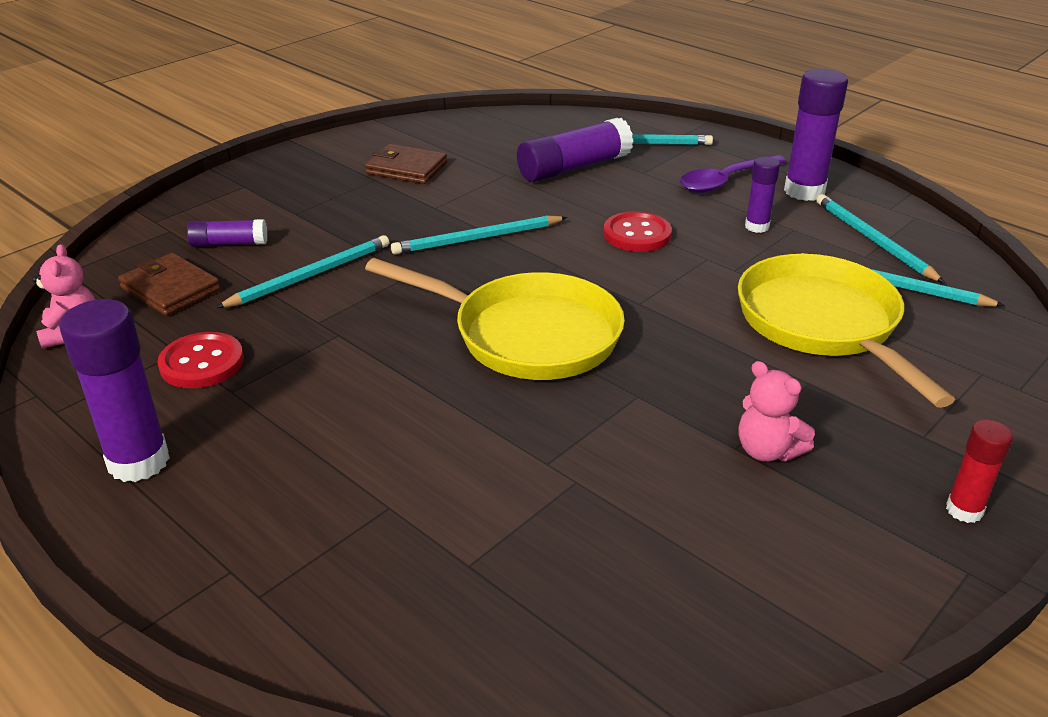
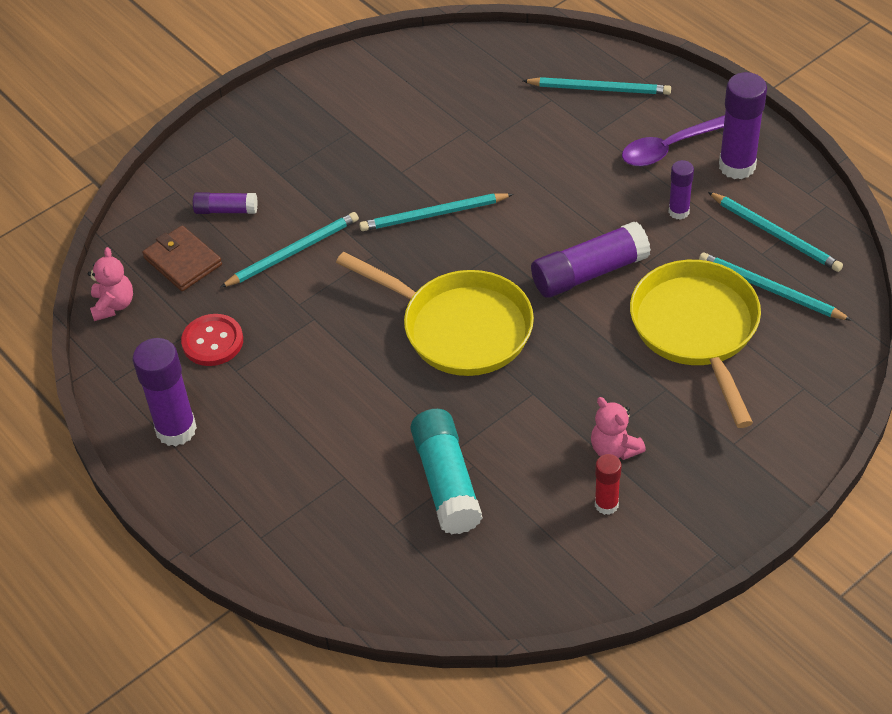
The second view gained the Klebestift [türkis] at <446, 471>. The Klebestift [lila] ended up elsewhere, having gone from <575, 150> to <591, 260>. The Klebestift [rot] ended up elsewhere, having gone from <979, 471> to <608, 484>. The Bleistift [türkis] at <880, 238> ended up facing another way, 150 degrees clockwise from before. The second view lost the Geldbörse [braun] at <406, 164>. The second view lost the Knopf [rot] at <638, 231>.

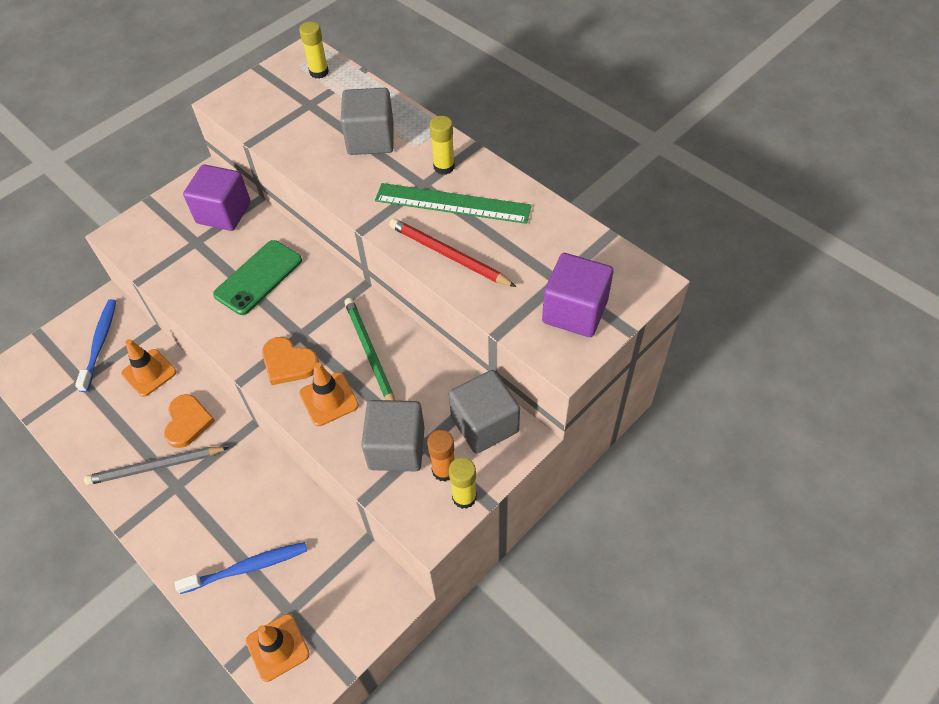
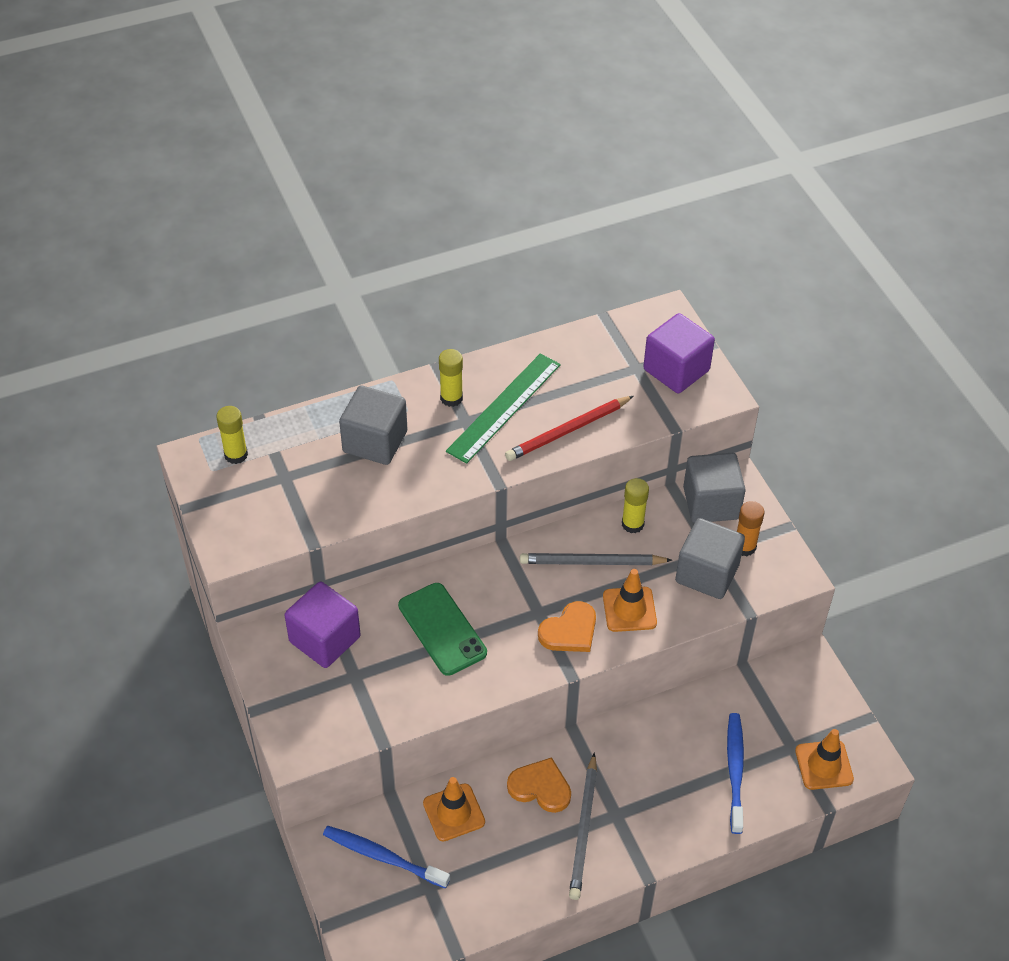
What was the Bleistift [grün] at <369, 349> turned into the Bleistift [grau] at <596, 559>. The Klebestift [gelb] ended up elsewhere, having gone from <463, 483> to <635, 505>.

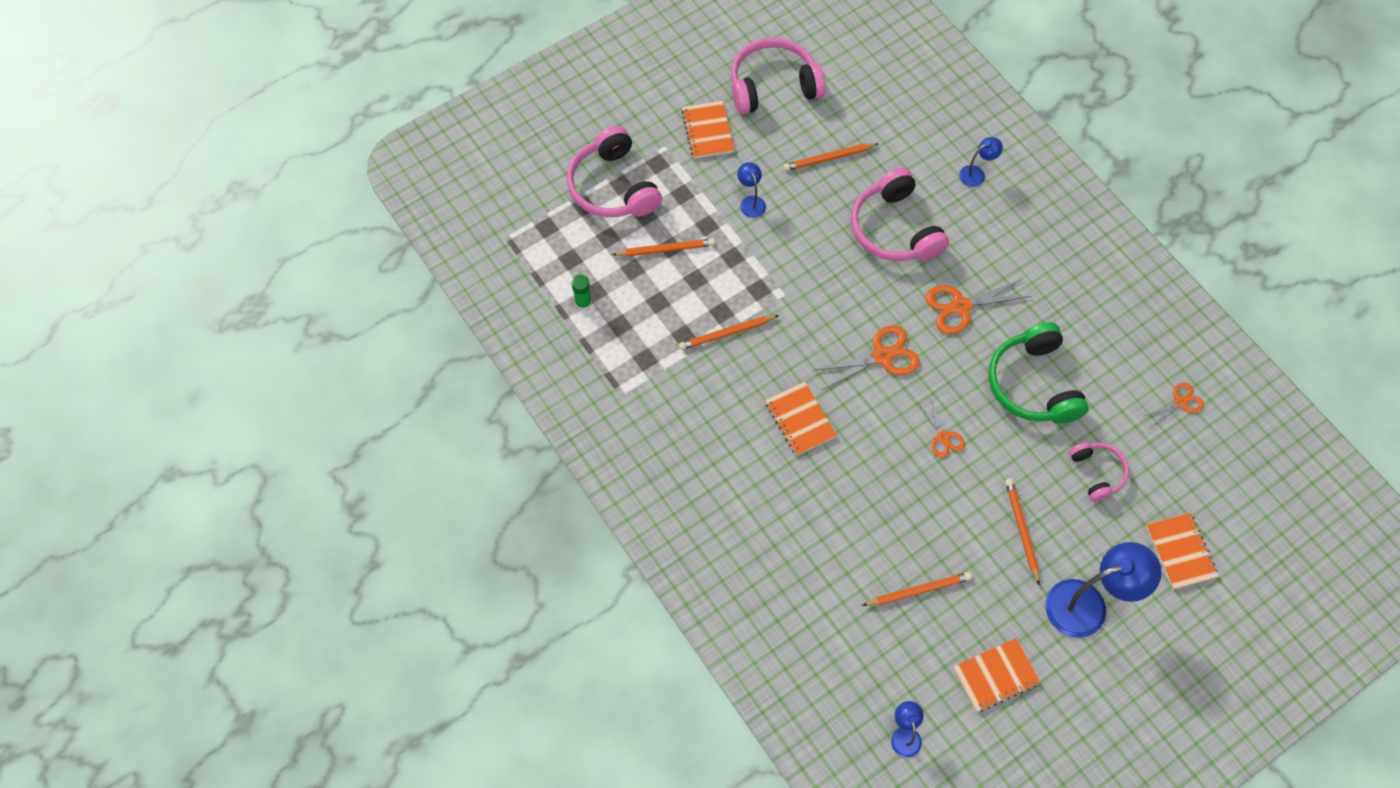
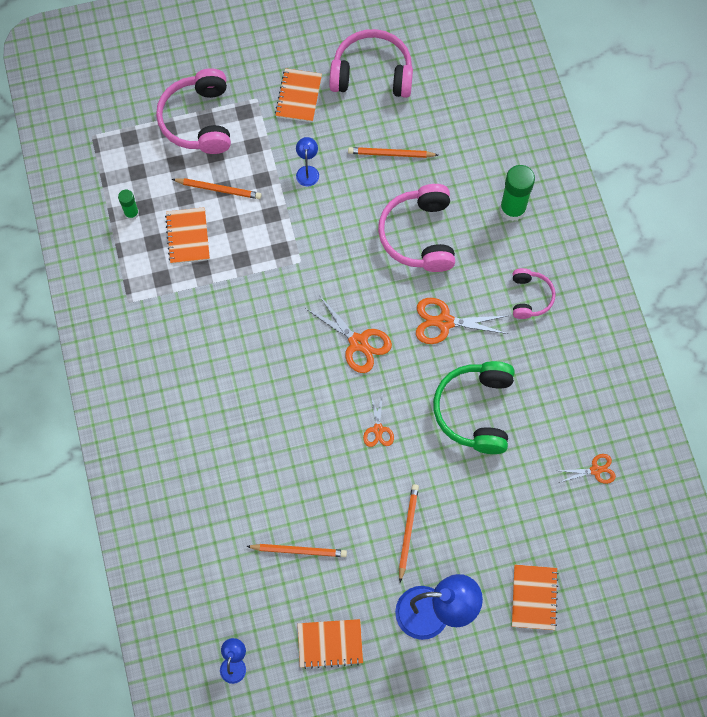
The Notizbuch [orange] ended up elsewhere, having gone from <801, 419> to <187, 235>. The Schere [orange] at <866, 357> ended up facing another way, 45 degrees clockwise from before. Where the Lampe [blau] stood at <981, 162>, the Klebestift [grün] came to stand at <517, 193>. The Kopfhörer [rosa] ended up elsewhere, having gone from <1099, 472> to <534, 293>. The second view lost the Bleistift [orange] at <729, 332>.

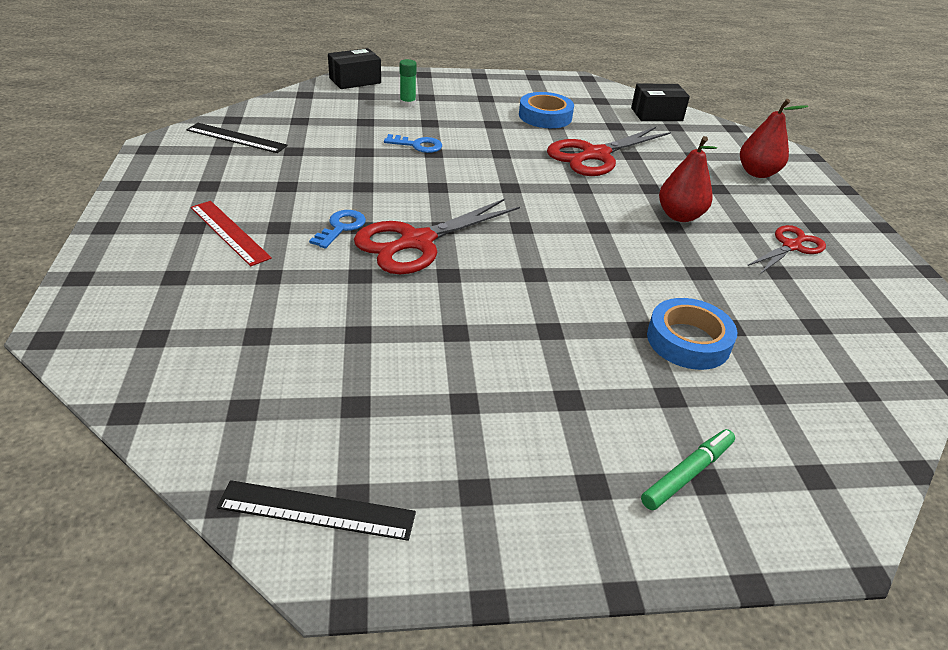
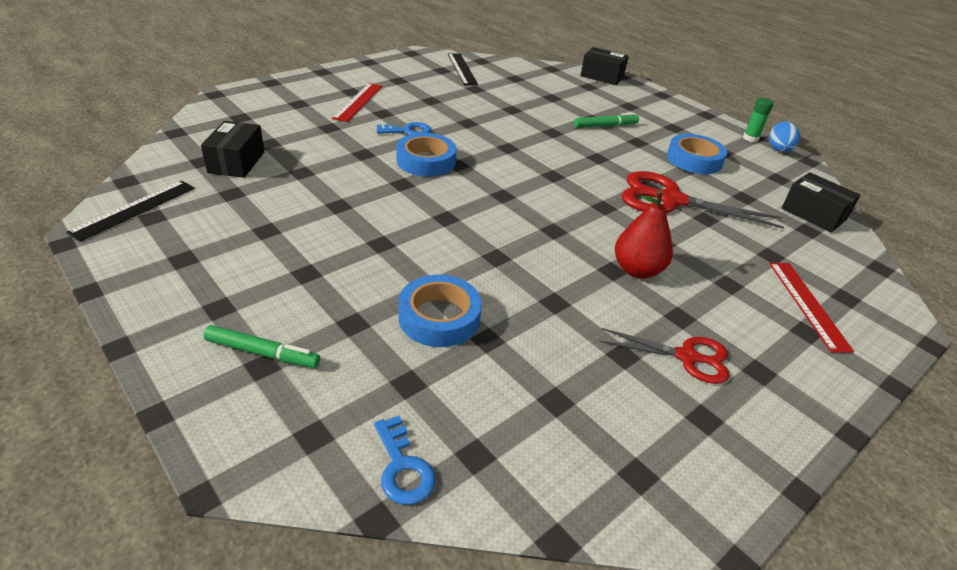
The Lineal [schwarz] at <316, 510> ended up facing another way, 60 degrees clockwise from before. The second view gained the Schachtel [schwarz] at <233, 149>. The Schlüssel [blau] ended up elsewhere, having gone from <413, 143> to <405, 460>. Where the Schere [rot] stood at <437, 236>, the Klebeband [blau] came to stand at <426, 155>. The second view gained the Filzstift [grün] at <606, 120>. The Klebestift [grün] ended up elsewhere, having gone from <408, 83> to <758, 120>. The second view gained the Ei [blau] at <784, 136>. Where the Birne [rot] stood at <774, 138>, the Lineal [rot] came to stand at <811, 308>.

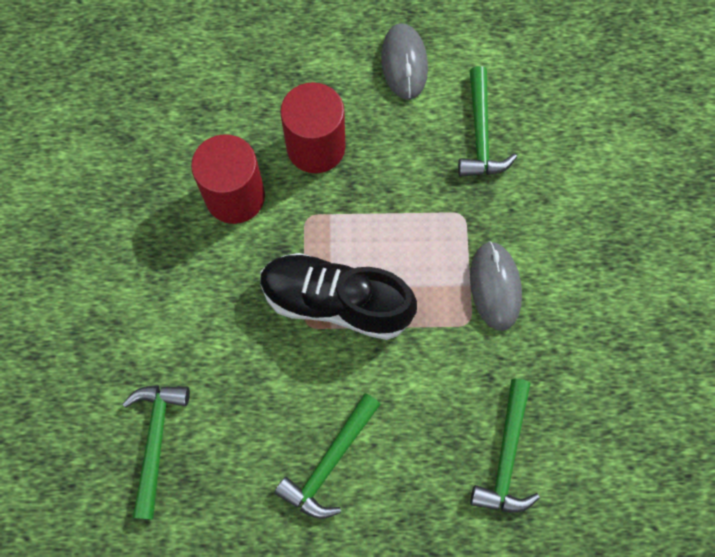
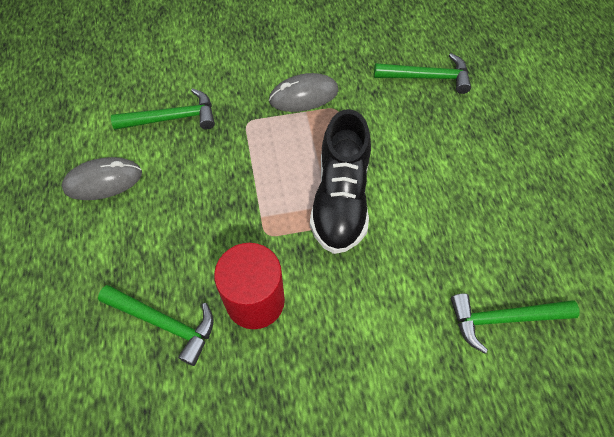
The Hammer [grün] ended up elsewhere, having gone from <327, 456> to <156, 325>. The second view lost the Vollzylinder [rot] at <312, 127>.

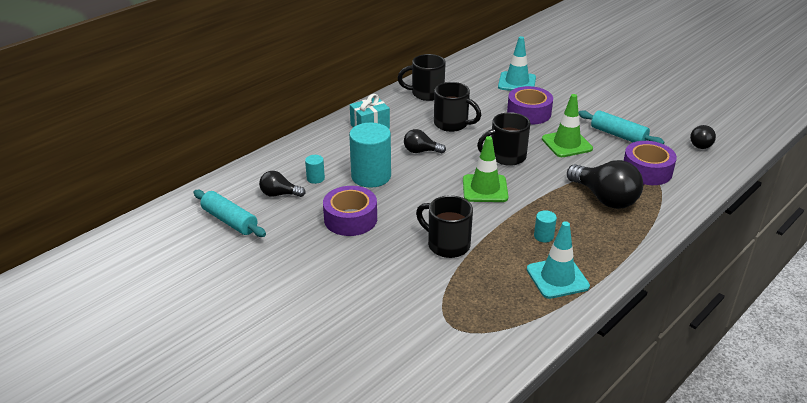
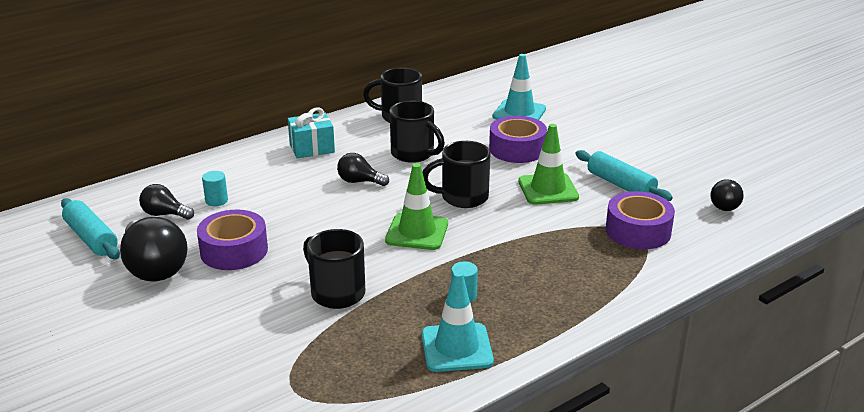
The Glühbirne [schwarz] ended up elsewhere, having gone from <605, 184> to <154, 249>. The second view lost the Vollzylinder [türkis] at <370, 155>.

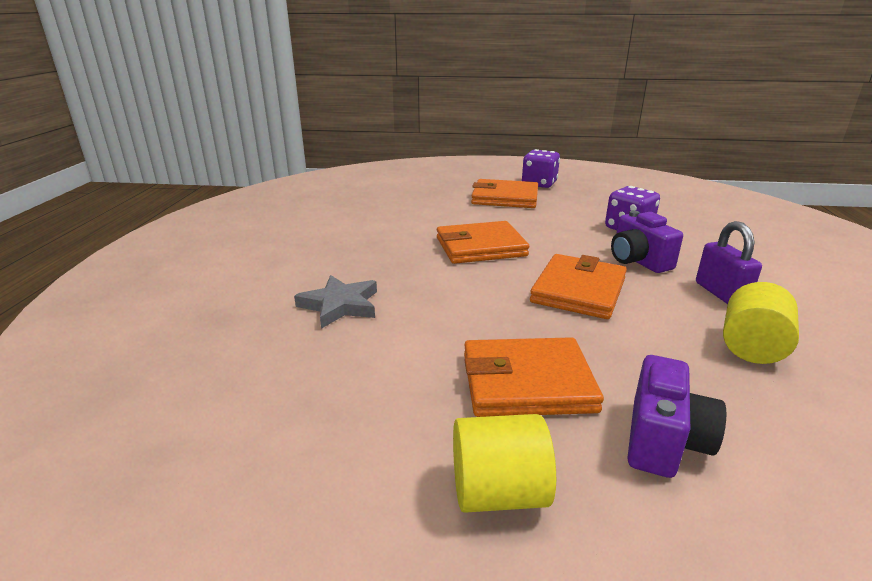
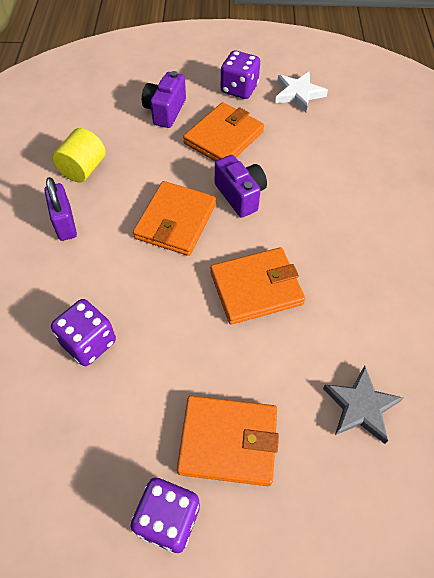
The Geldbörse [orange] at <534, 377> ended up facing another way, 45 degrees counterclockwise from before. The Kamera [lila] ended up elsewhere, having gone from <647, 241> to <241, 186>. Where the Vollzylinder [gelb] stood at <504, 463>, the Spielwürfel [lila] came to stand at <240, 74>. The second view gained the Stern [weiß] at <301, 92>. The Stern [grau] ended up elsewhere, having gone from <335, 302> to <363, 405>.

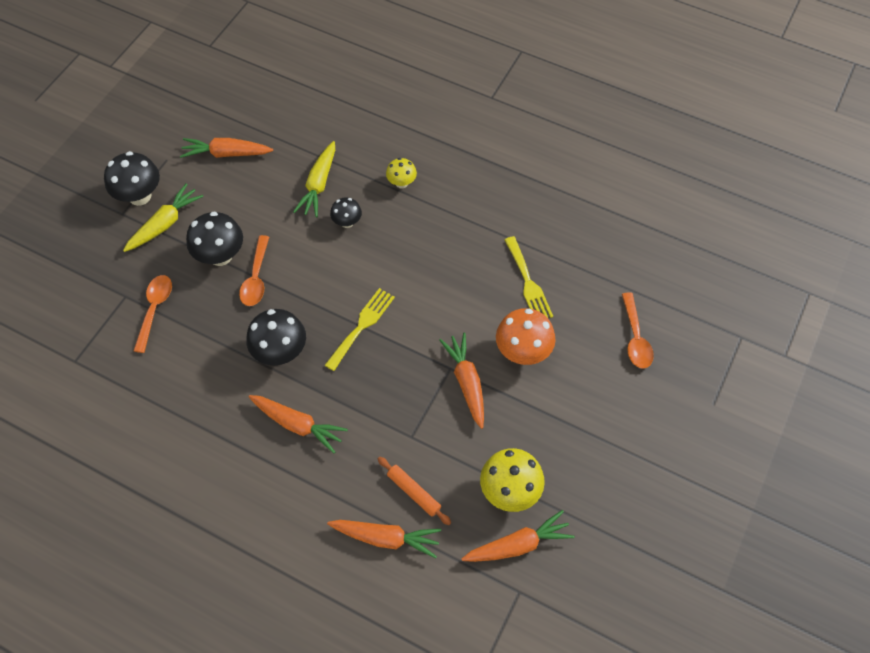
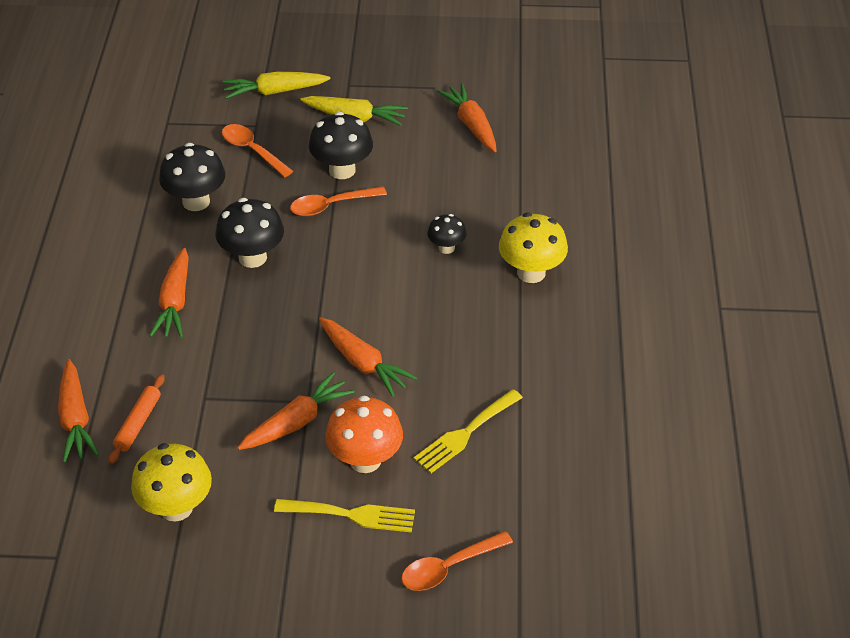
The Pilz [schwarz] ended up elsewhere, having gone from <132, 178> to <192, 177>. The Löffel [orange] at <153, 314> ended up facing another way, 120 degrees counterclockwise from before. The Karotte [gelb] ended up elsewhere, having gone from <314, 179> to <276, 85>. The Gabel [gelb] ended up elsewhere, having gone from <360, 329> to <344, 516>. The Karotte [orange] ended up elsewhere, having gone from <517, 536> to <368, 357>. The size of the Pilz [gelb] at <401, 173> changed by a factor of 1.73.

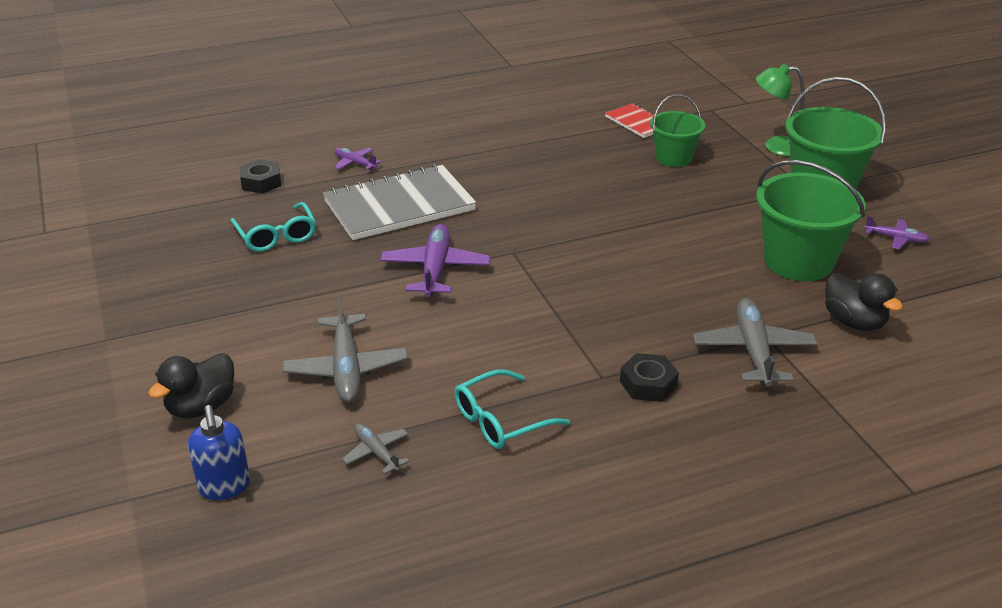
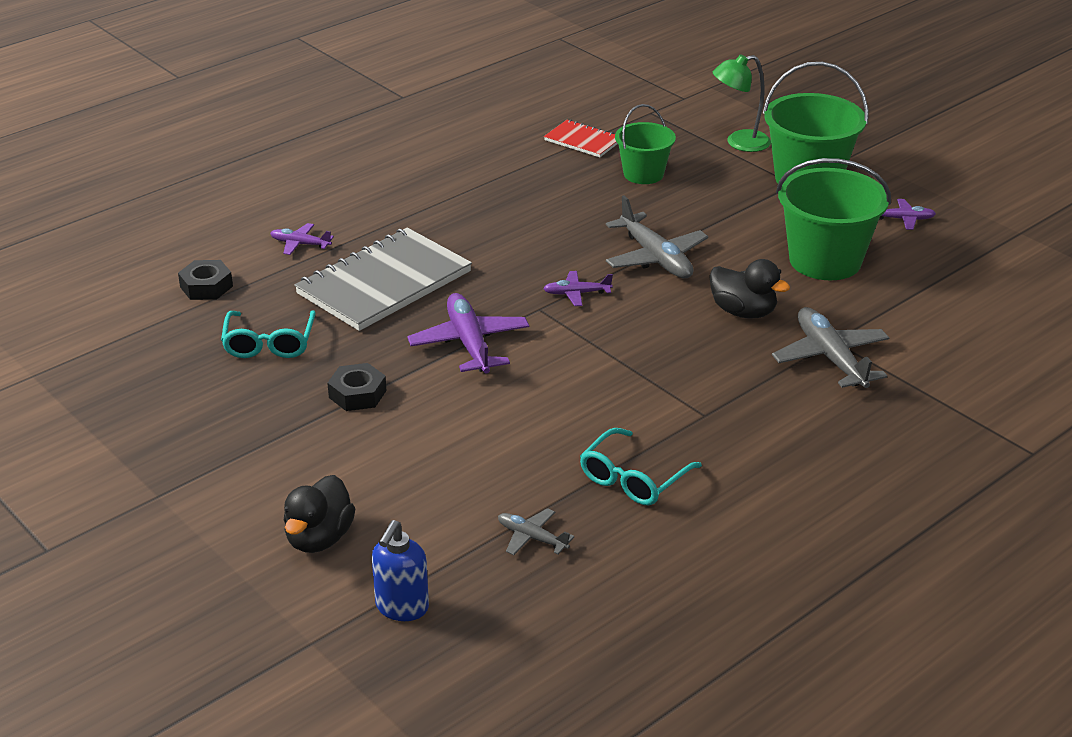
The Brille [türkis] at <273, 227> ended up facing another way, 45 degrees clockwise from before. The Sechskantmutter [schwarz] ended up elsewhere, having gone from <649, 377> to <357, 387>. The Seifenspender [blau] at <219, 452> ended up facing another way, 60 degrees clockwise from before. The second view gained the Flugzeug [lila] at <578, 288>. The Flugzeug [grau] ended up elsewhere, having gone from <345, 348> to <657, 237>. The Ente [schwarz] ended up elsewhere, having gone from <864, 302> to <749, 288>.

